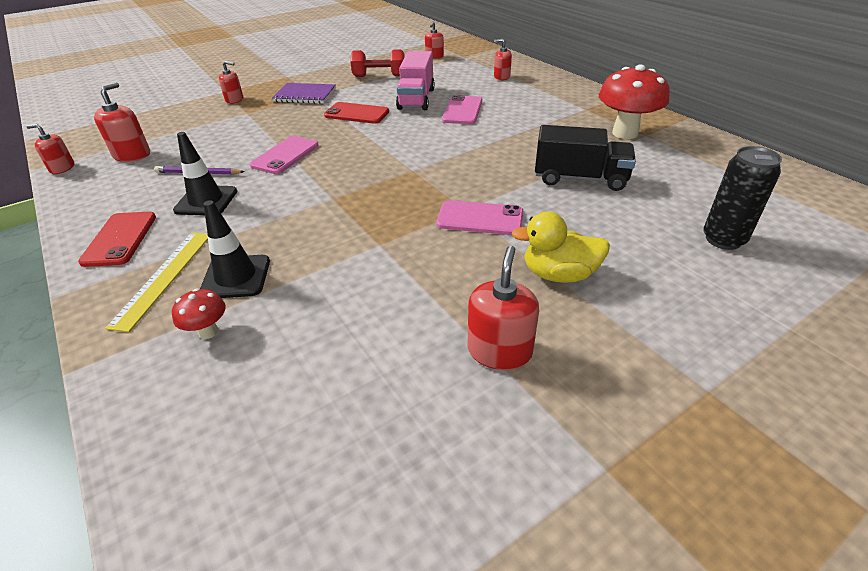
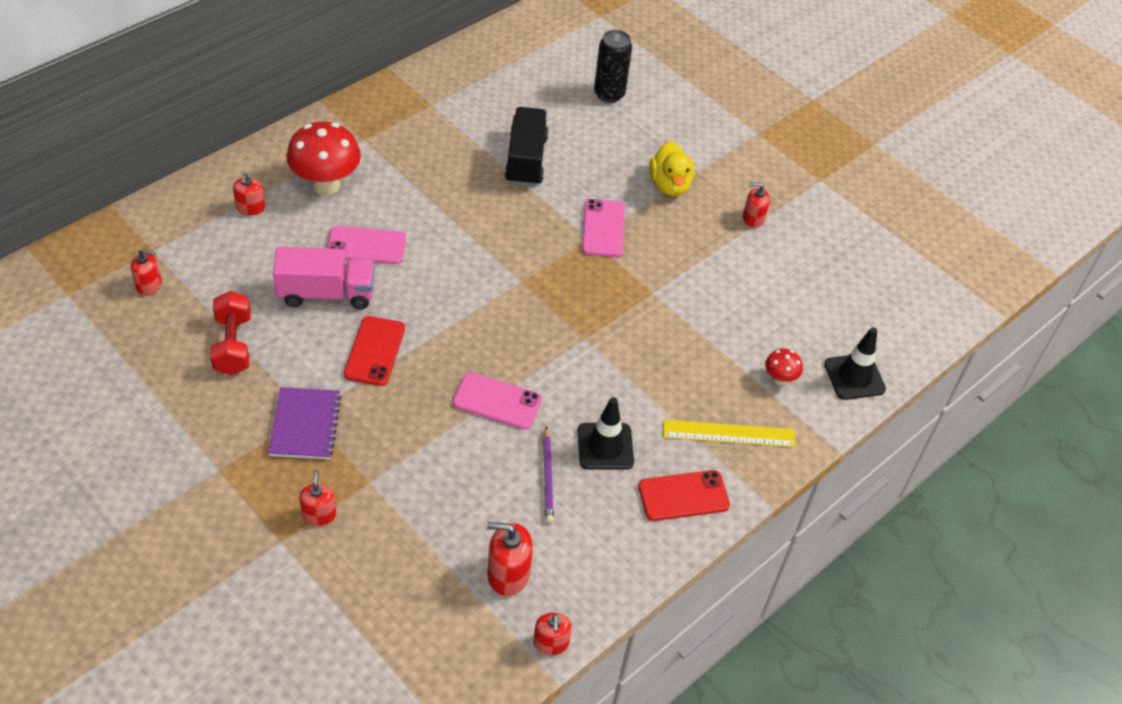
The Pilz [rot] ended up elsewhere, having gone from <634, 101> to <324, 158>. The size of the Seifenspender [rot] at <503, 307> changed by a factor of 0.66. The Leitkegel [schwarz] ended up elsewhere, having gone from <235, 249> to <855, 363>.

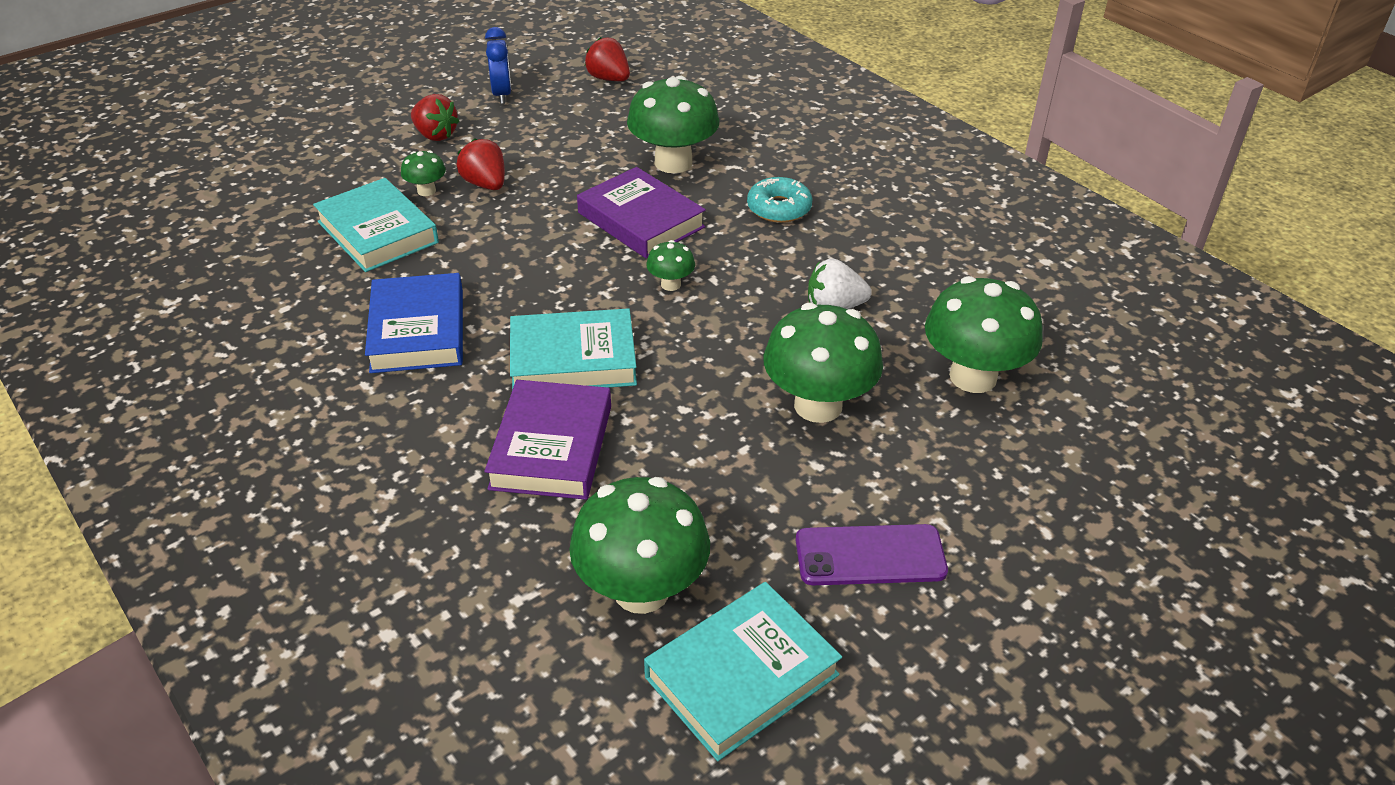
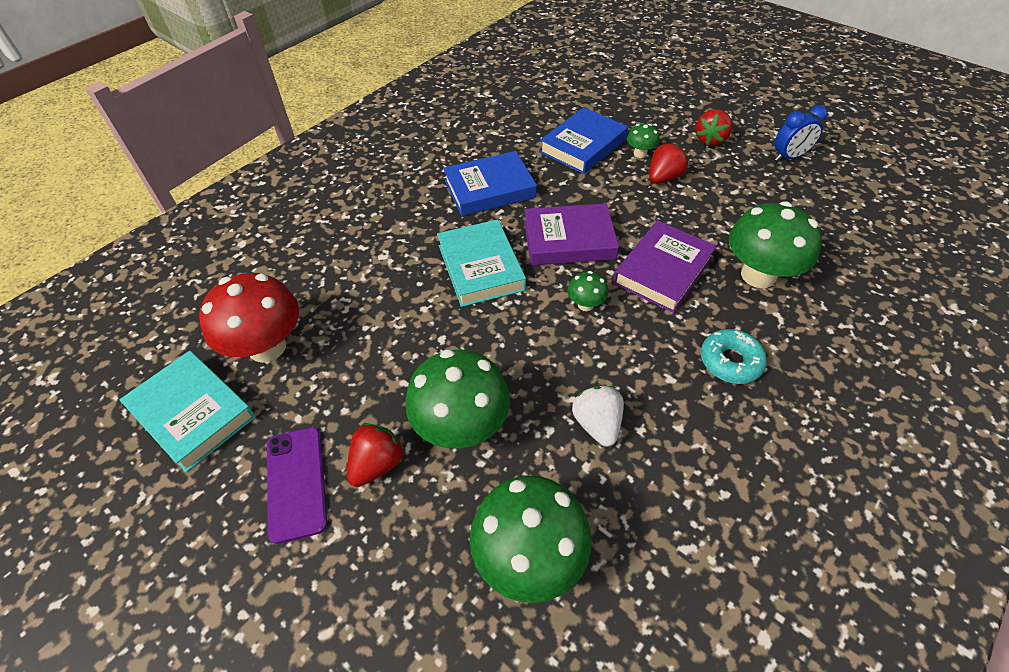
What was the Pilz [grün] at <639, 545> turned into the Pilz [rot] at <249, 318>. The Erdbeere [rot] ended up elsewhere, having gone from <607, 59> to <375, 455>. The Buch [lila] ended up elsewhere, having gone from <547, 440> to <571, 234>. What was the Buch [türkis] at <376, 225> turned into the Buch [blau] at <584, 140>.

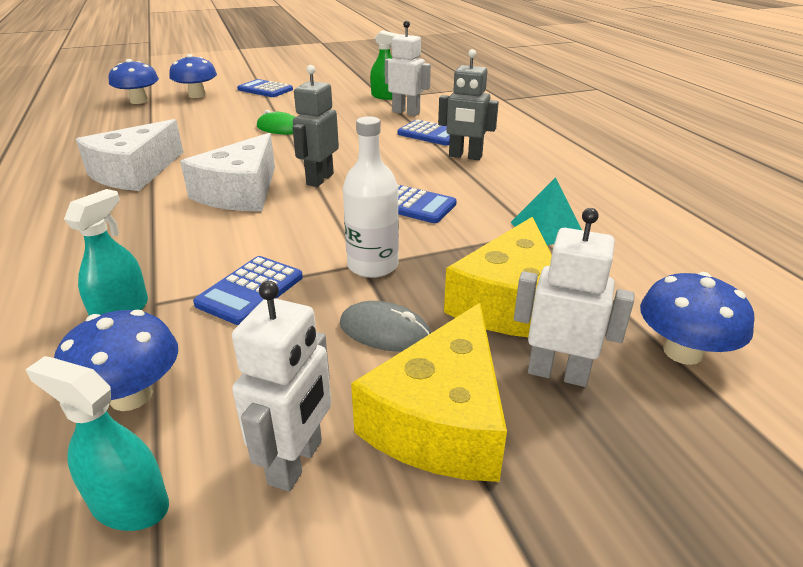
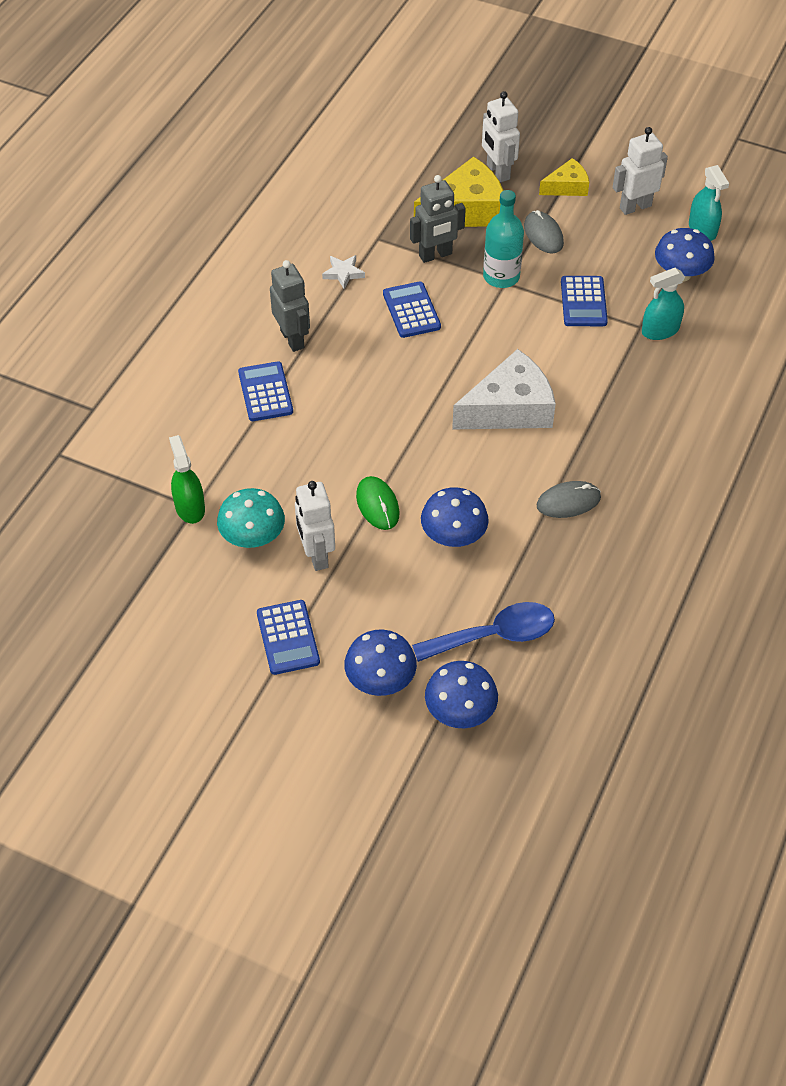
The second view gained the Pilz [türkis] at <251, 518>. The Roboter [weiß] ended up elsewhere, having gone from <408, 68> to <315, 526>. The second view gained the Stern [weiß] at <343, 272>. The Roboter [grau] ended up elsewhere, having gone from <315, 126> to <438, 219>. The second view gained the Löffel [blau] at <483, 632>. The Pilz [blau] ended up elsewhere, having gone from <697, 318> to <455, 517>. What was the Flasche [weiß] at <371, 197> turned into the Flasche [türkis] at <503, 239>. Where the Käse [weiß] stood at <129, 155>, the Computermaus [grau] came to stand at <568, 499>. The size of the Käse [gelb] at <429, 392> changed by a factor of 0.55. The Taschenrechner [blau] at <248, 290> ended up facing another way, 105 degrees clockwise from before. The second view lost the Pyramide [türkis] at <546, 211>.

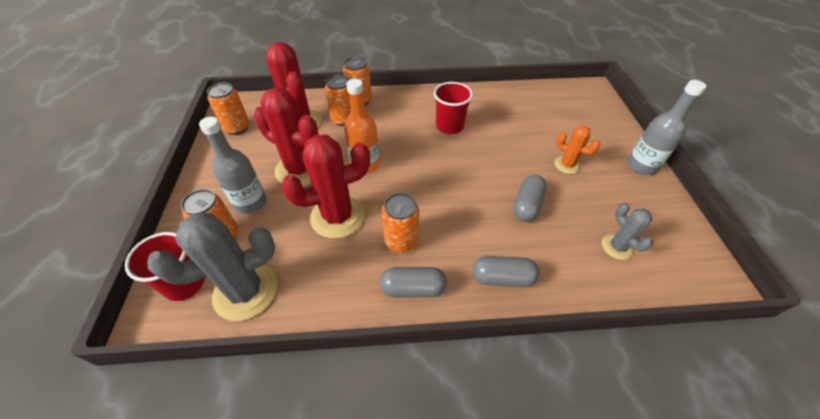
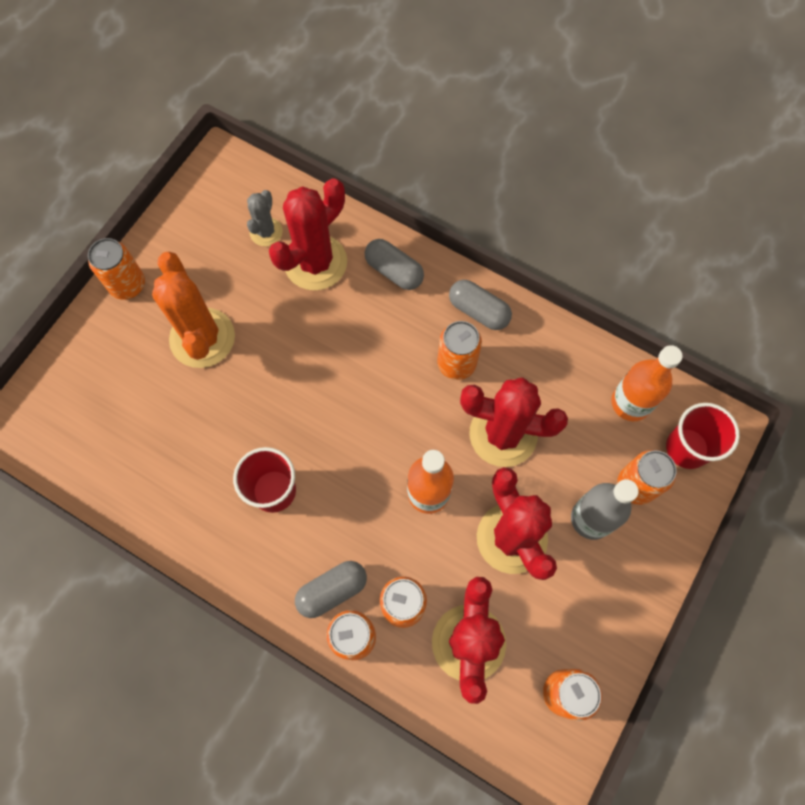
Where the Flasche [grau] stood at <666, 127>, the Dose [orange] came to stand at <116, 269>. The size of the Kaktus [orange] at <578, 149> changed by a factor of 1.89. The second view gained the Kaktus [rot] at <308, 234>. The Kapsel [grau] ended up elsewhere, having gone from <530, 198> to <331, 589>. Where the Kaktus [grau] stood at <212, 267>, the Flasche [orange] came to stand at <647, 383>.

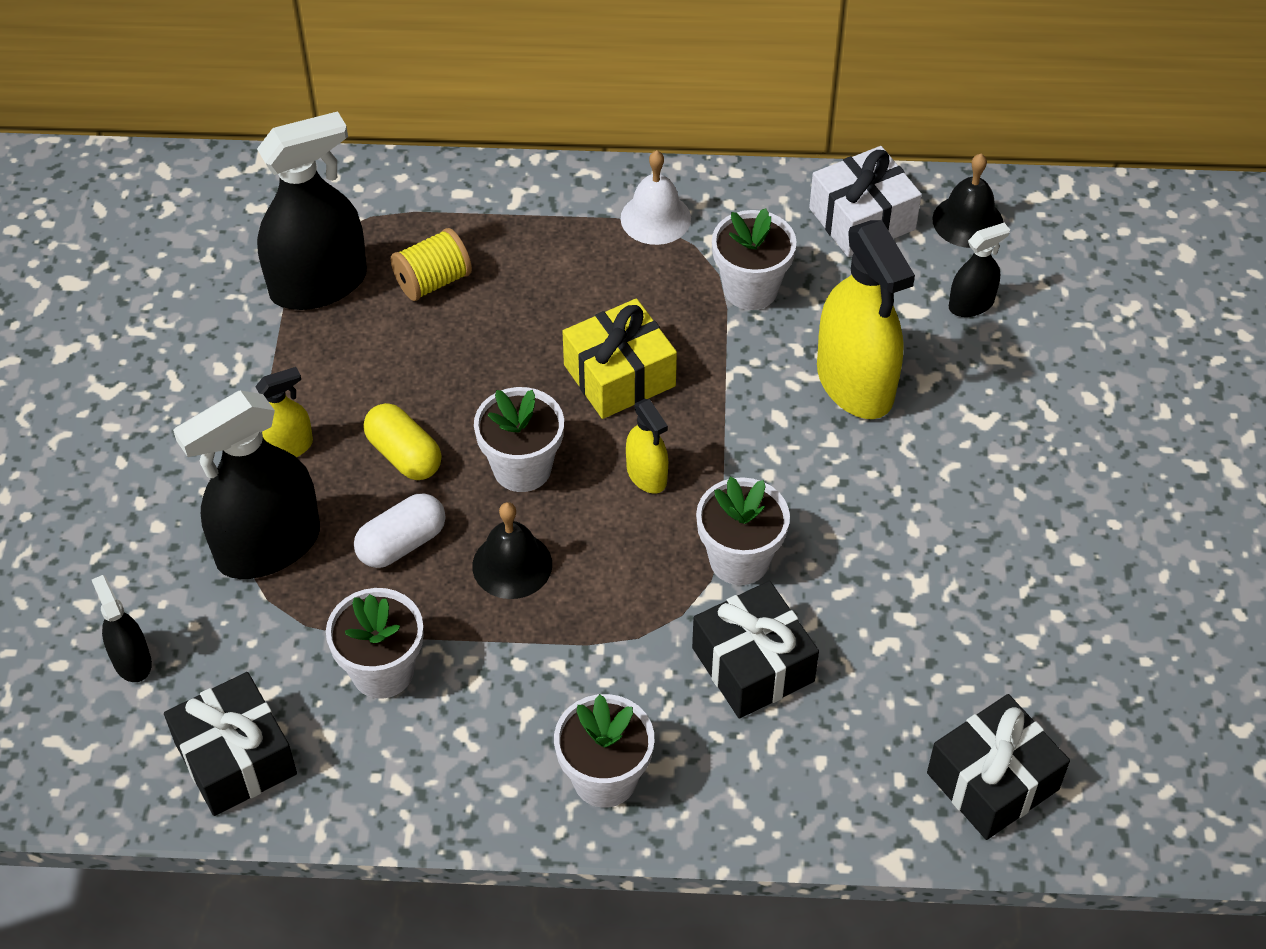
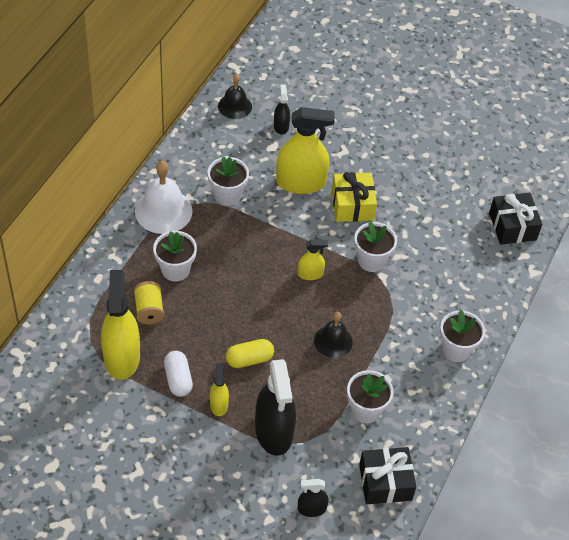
What was the Sprühflasche [schwarz] at <312, 210> turned into the Sprühflasche [gelb] at <120, 325>. The size of the Glocke [weiß] at <656, 197> changed by a factor of 1.58. The Blumentopf [weiß] ended up elsewhere, having gone from <519, 439> to <175, 256>. The Kapsel [weiß] ended up elsewhere, having gone from <400, 530> to <178, 374>. The Geschenk [gelb] ended up elsewhere, having gone from <619, 358> to <354, 197>. The second view lost the Geschenk [schwarz] at <755, 650>. The second view lost the Geschenk [weiß] at <865, 201>.

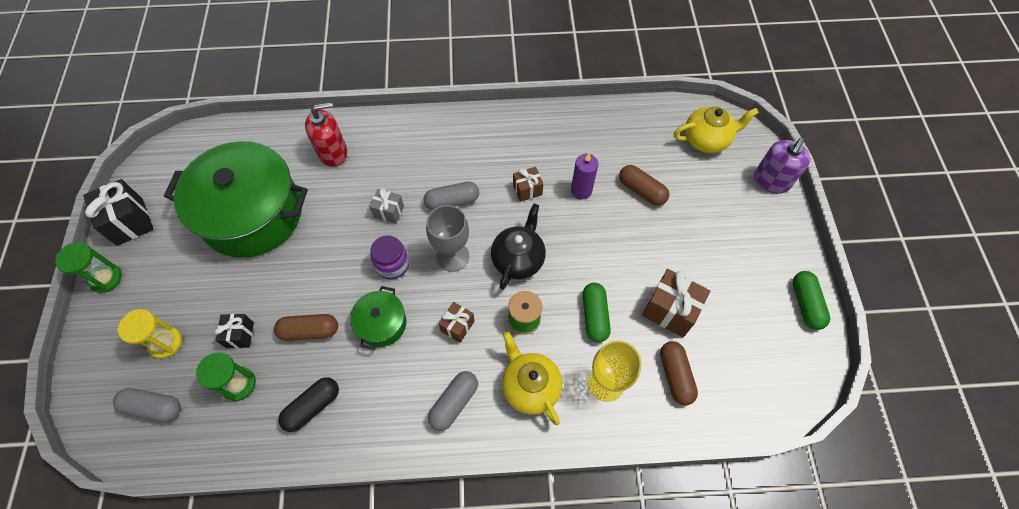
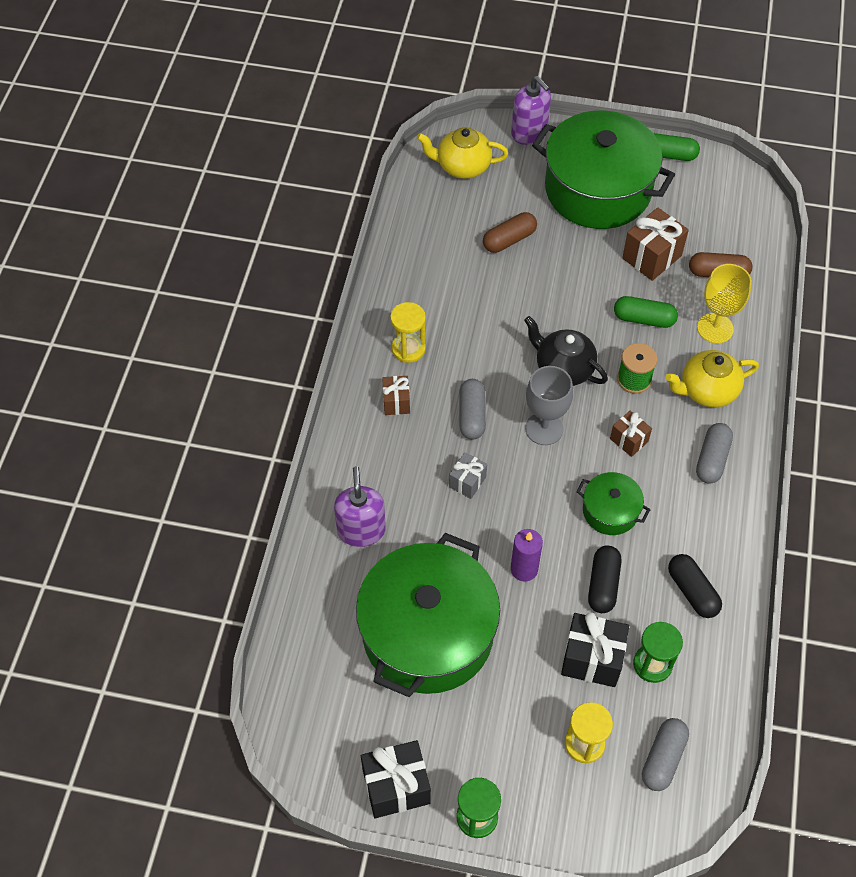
What was the Seifenspender [rot] at <326, 134> turned into the Seifenspender [lila] at <360, 506>. The Geschenk [braun] ended up elsewhere, having gone from <528, 184> to <396, 395>. The second view gained the Sanduhr [gelb] at <408, 332>. The Teekanne [gelb] at <716, 129> ended up facing another way, 90 degrees counterclockwise from before. The Kerze [lila] ended up elsewhere, having gone from <584, 177> to <527, 555>. The second view gained the Kochtopf [grün] at <603, 170>. The size of the Geschenk [schwarz] at <234, 331> changed by a factor of 1.70. What was the Kapsel [braun] at <306, 327> turned into the Kapsel [schwarz] at <605, 579>. The Kapsel [grau] at <453, 401> ended up facing another way, 60 degrees clockwise from before. The second view lost the Einmachglas [lila] at <389, 257>.

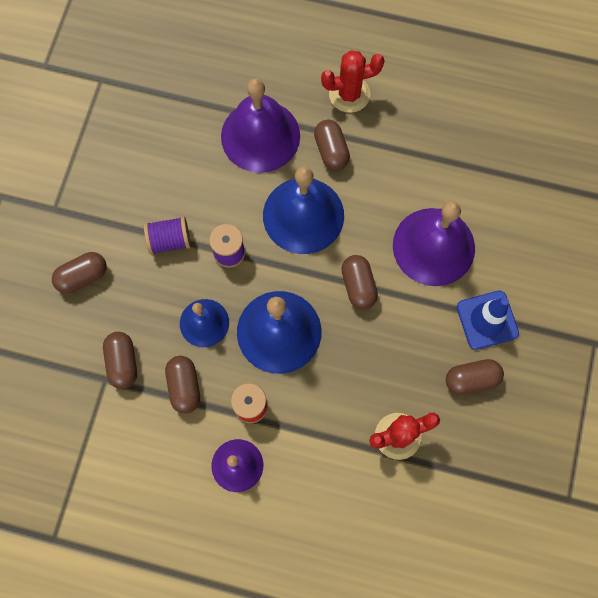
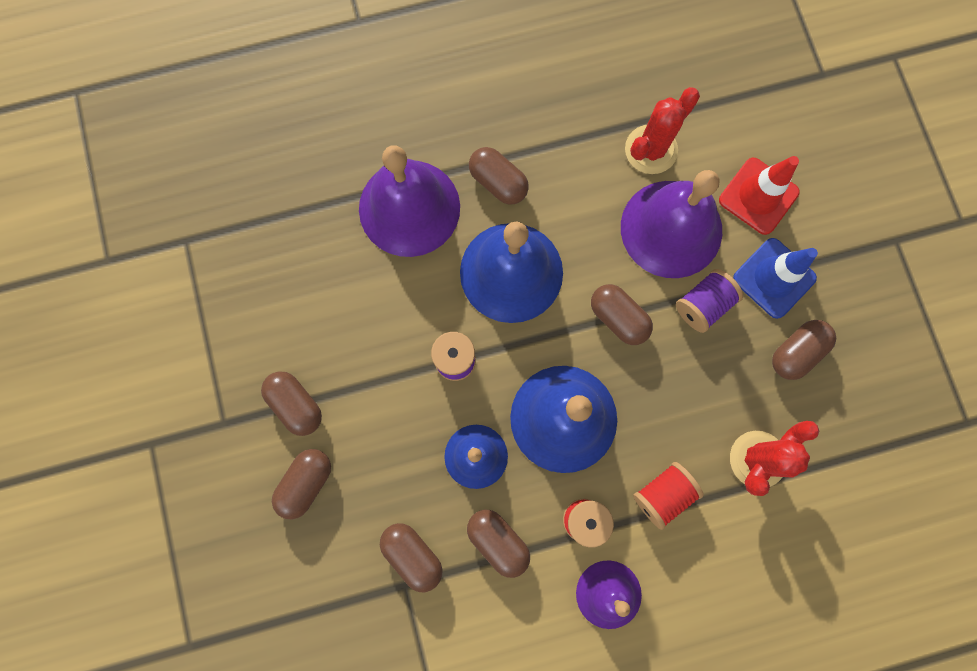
The second view gained the Kapsel [braun] at <291, 403>. The Kaktus [rot] ended up elsewhere, having gone from <353, 81> to <662, 130>. The second view gained the Garnrolle [rot] at <668, 496>. The Garnrolle [lila] ended up elsewhere, having gone from <167, 235> to <709, 301>. The second view gained the Leitkegel [rot] at <759, 195>.

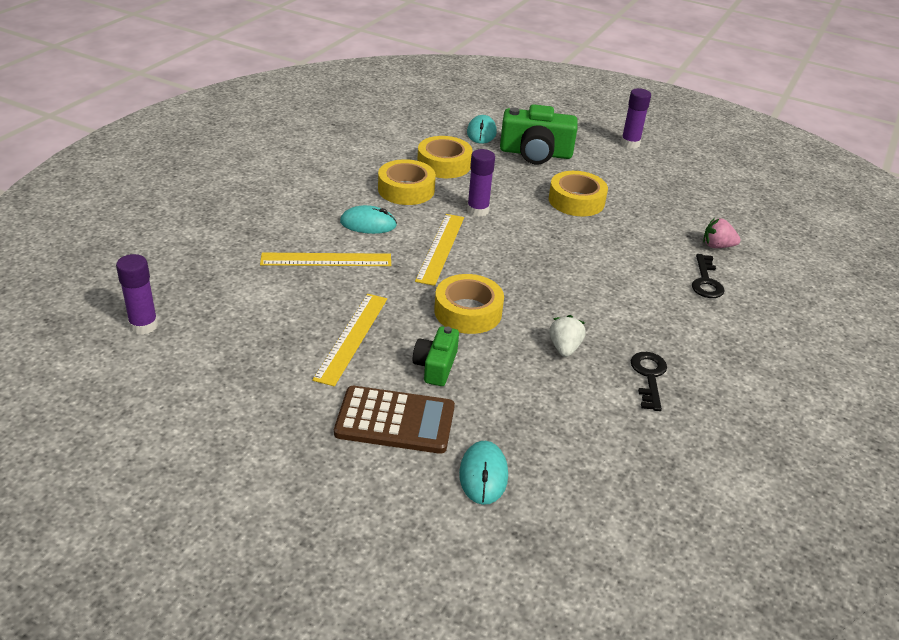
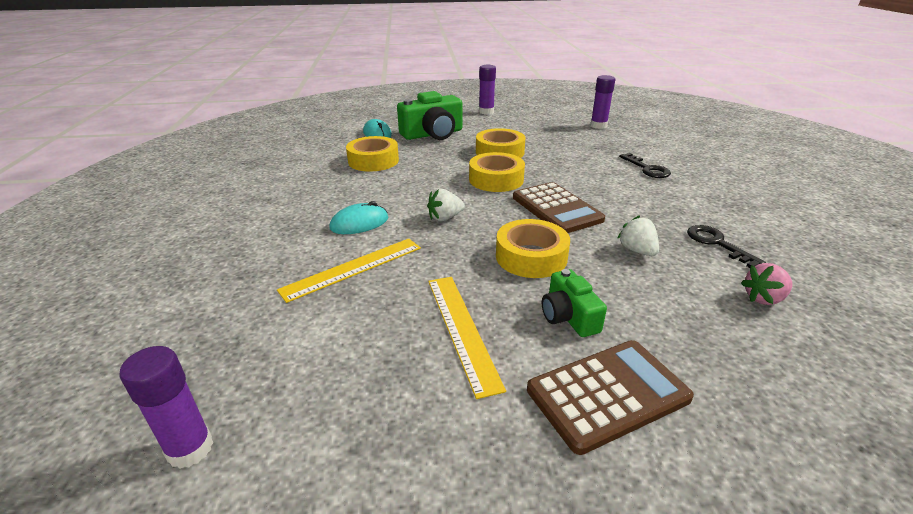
Where the Lineal [gelb] stood at <439, 250>, the Erdbeere [weiß] came to stand at <446, 205>. The Klebeband [gelb] ended up elsewhere, having gone from <407, 182> to <497, 172>. The second view gained the Taschenrechner [braun] at <559, 207>. The Klebestift [lila] ended up elsewhere, having gone from <481, 183> to <602, 102>. The Erdbeere [rosa] ended up elsewhere, having gone from <722, 233> to <766, 284>. The second view lost the Computermaus [türkis] at <483, 473>.

